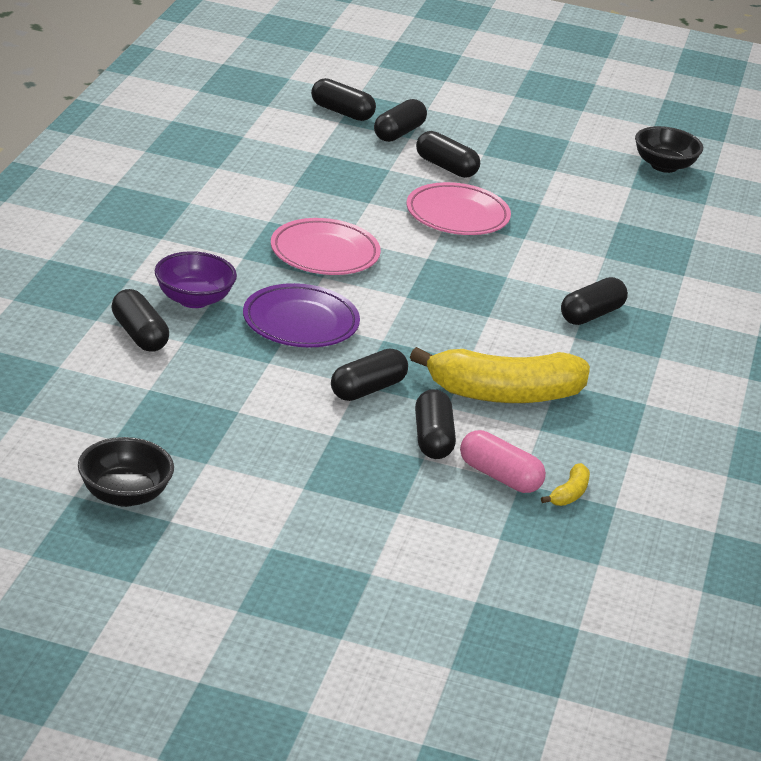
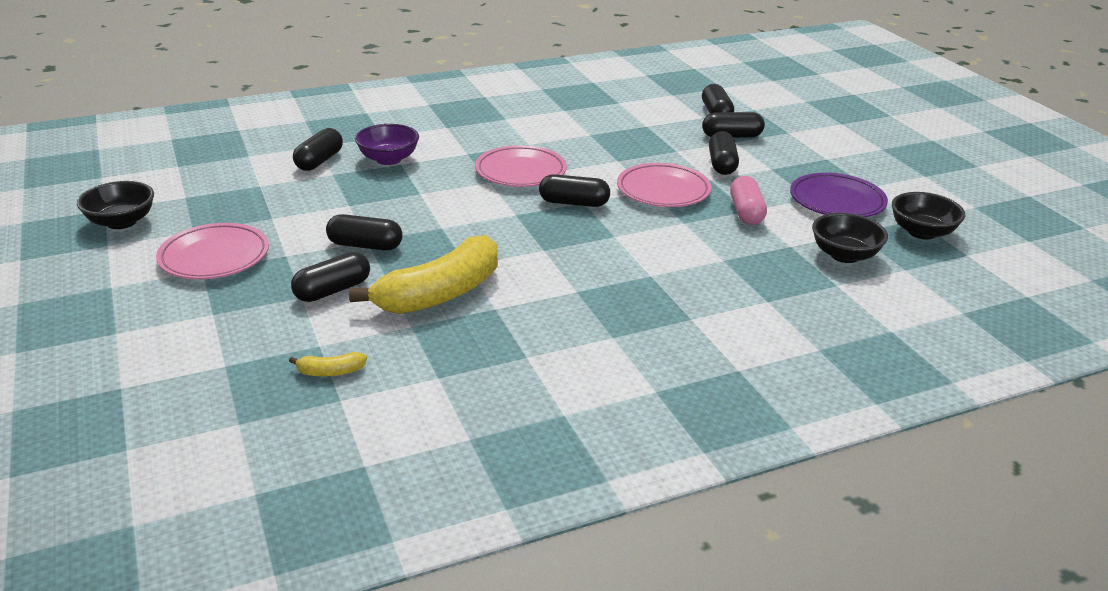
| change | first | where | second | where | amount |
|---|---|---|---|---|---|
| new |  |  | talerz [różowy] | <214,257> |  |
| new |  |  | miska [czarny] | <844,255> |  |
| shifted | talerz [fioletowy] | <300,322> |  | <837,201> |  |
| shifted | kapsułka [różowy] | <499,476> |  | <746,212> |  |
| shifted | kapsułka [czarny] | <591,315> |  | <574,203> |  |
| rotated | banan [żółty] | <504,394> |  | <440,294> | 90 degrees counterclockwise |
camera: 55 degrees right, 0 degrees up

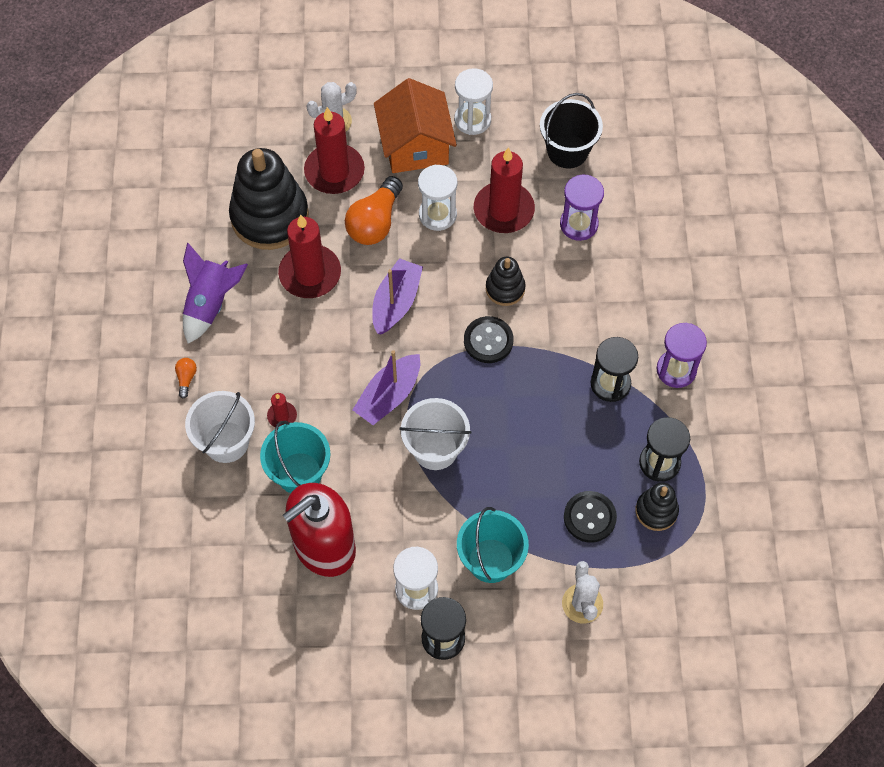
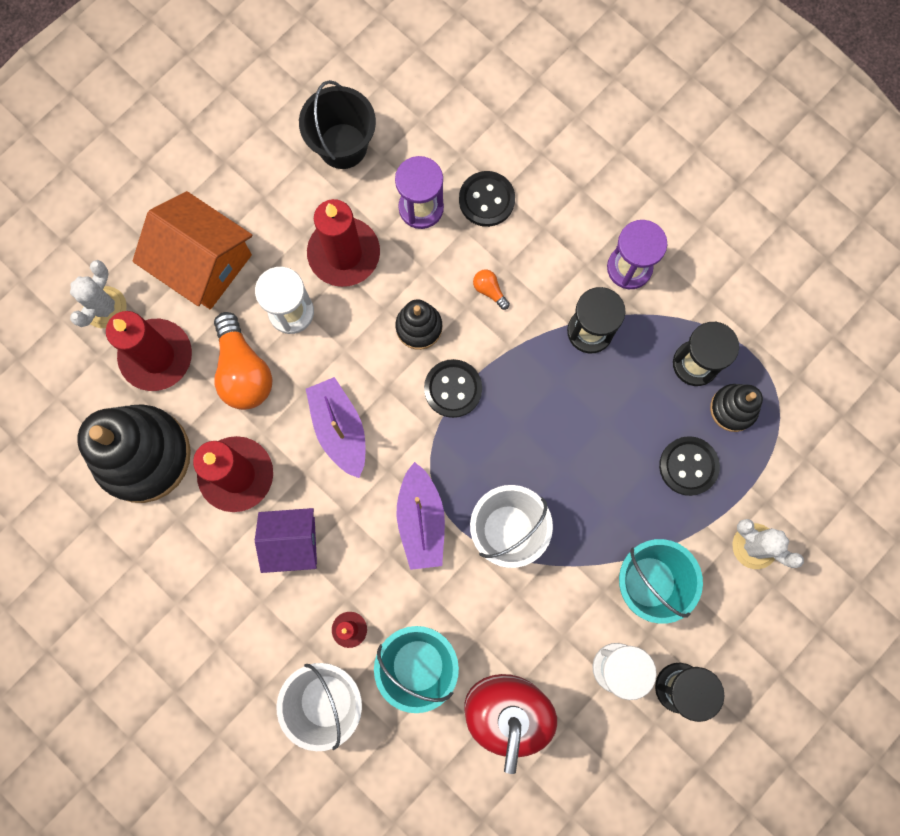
| change | first | where | second | where | amount |
|---|---|---|---|---|---|
| gone | rakieta [fioletowy] | <211,304> |  |  |  |
| gone | klepsydra [biały] | <472,120> |  |  |  |
| new |  |  | domek [fioletowy] | <292,542> |  |
| new |  |  | guzik [czarny] | <486,200> |  |
| shifted | żarówka [pomarańczowy] | <186,378> |  | <489,290> |  |
camera: 45 degrees left, 15 degrees up

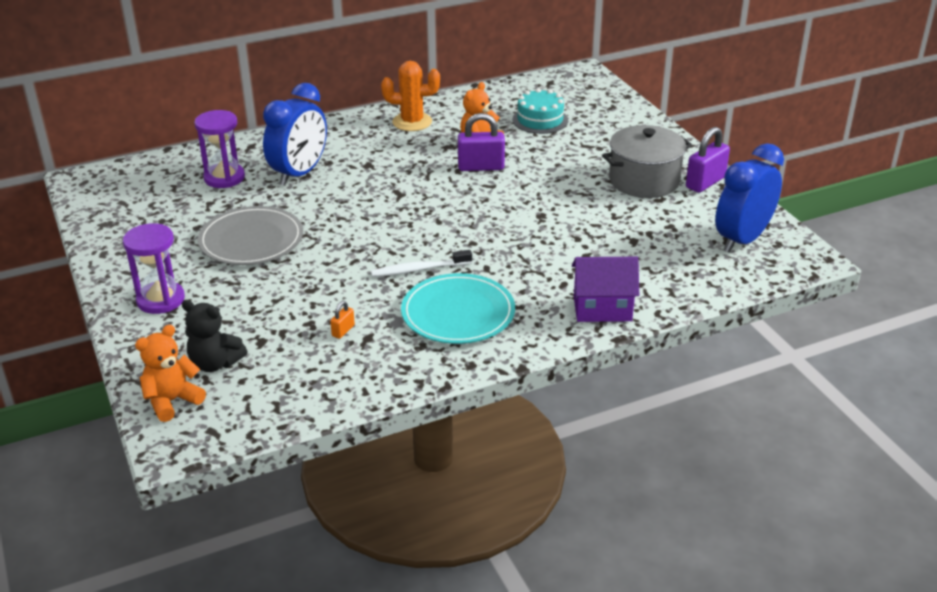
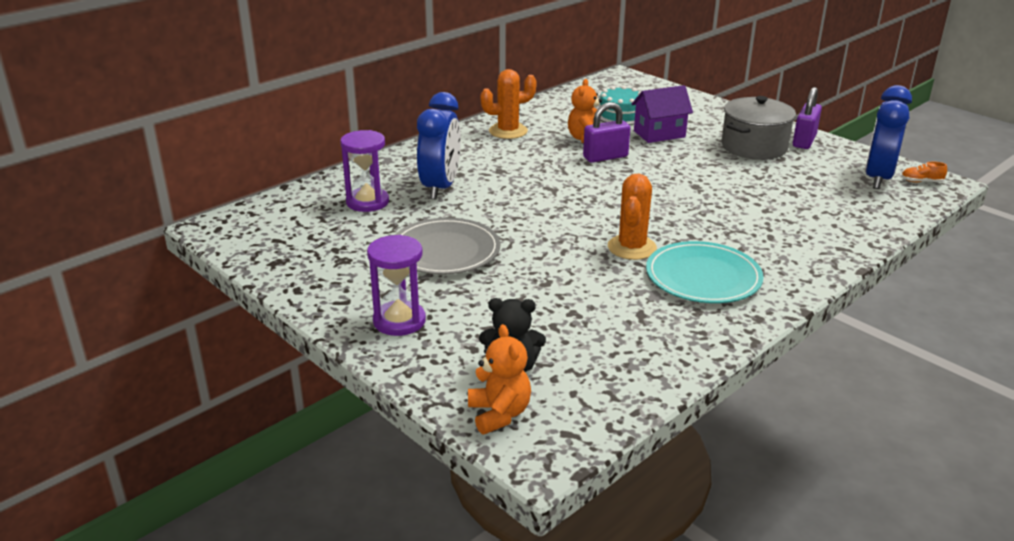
| change | first | where | second | where | amount |
|---|---|---|---|---|---|
| gone | kłódka [pomarańczowy] | <343,331> |  |  |  |
| new |  |  | but [pomarańczowy] | <921,182> |  |
| shifted | domek [fioletowy] | <602,309> |  | <659,134> |  |
| swapped | szczoteczka do zębów [biały] | <419,269> | kaktus [pomarańczowy] | <632,247> |  |
| rotated | miś [pomarańczowy] | <172,401> |  | <499,414> | 135 degrees clockwise |
camera: 20 degrees left, 5 degrees down

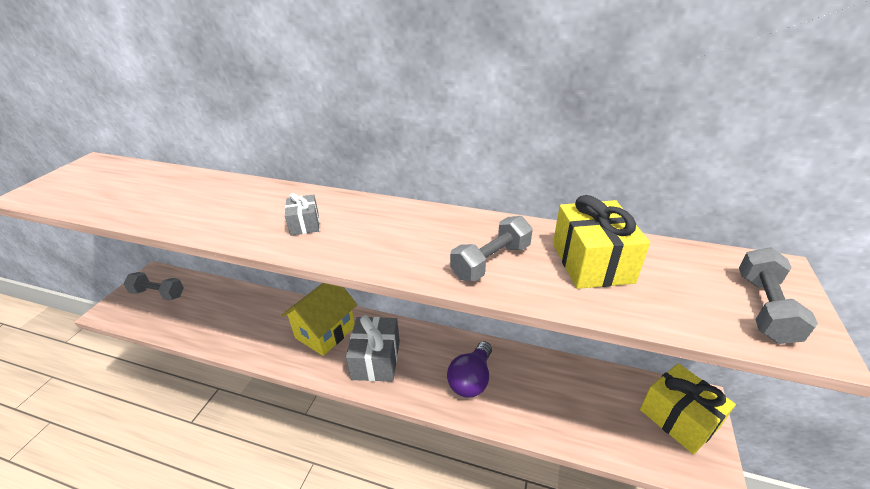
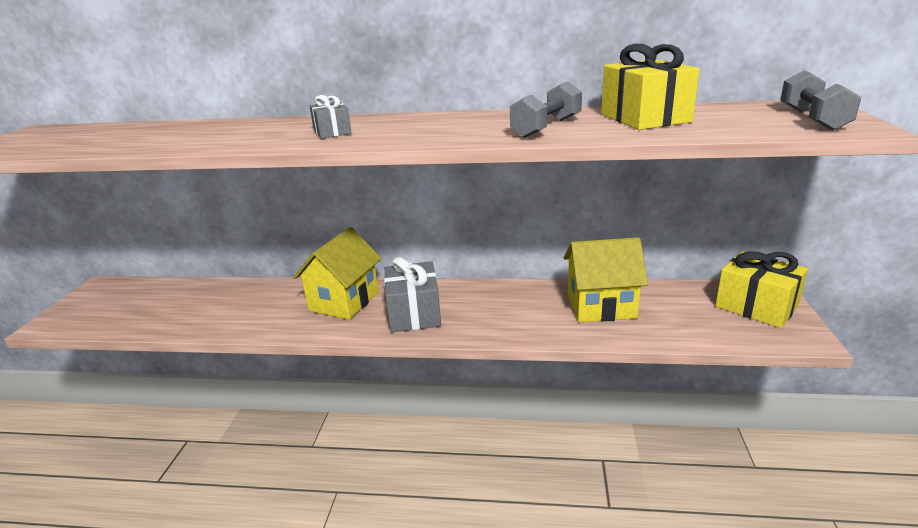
| change | first | where | second | where | amount |
|---|---|---|---|---|---|
| gone | hantel [szary] | <158,294> |  |  |  |
| gone | żarówka [fioletowy] | <471,379> |  |  |  |
| new |  |  | domek [żółty] | <601,306> |  |
camera: 10 degrees left, 10 degrees down

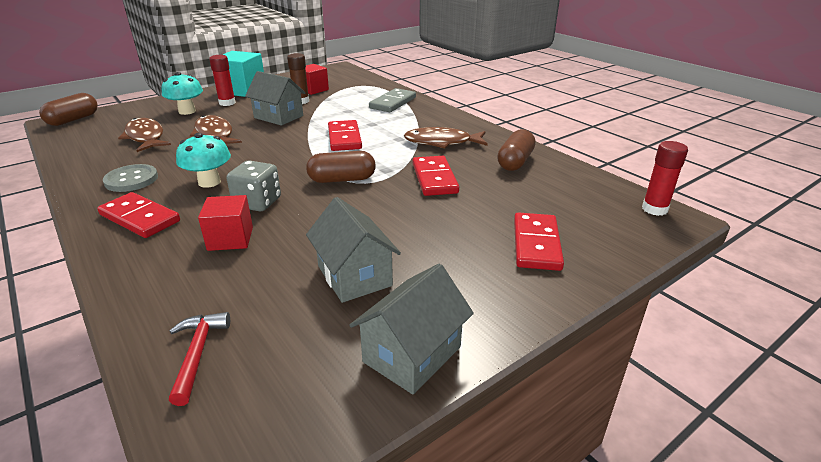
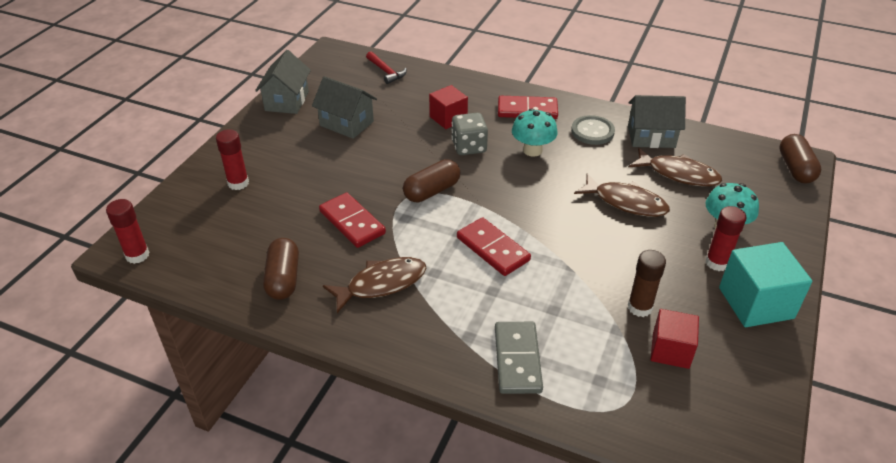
| change | first | where | second | where | amount |
|---|---|---|---|---|---|
| shifted | domek [szary] | <278,117> |  | <651,137> |  |
| swapped | kostka domina [czerwony] | <536,244> | klej w sztyfcie [czerwony] | <238,183> |  |
camera: 150 degrees right, 10 degrees up

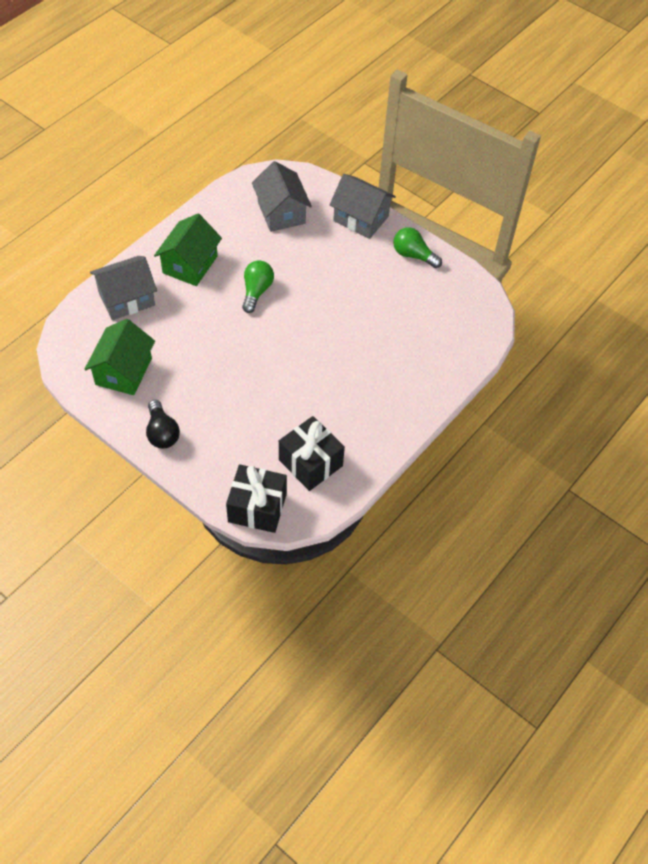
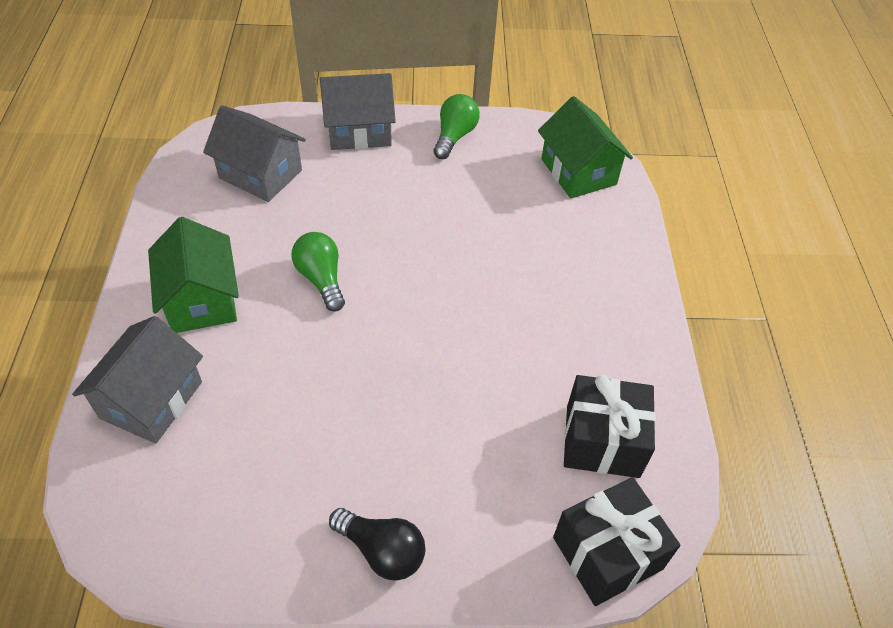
| change | first | where | second | where | amount |
|---|---|---|---|---|---|
| shifted | domek [zielony] | <123,371> |  | <578,172> |  |
| rotated | żarówka [zielony] | <413,255> |  | <454,136> | 120 degrees clockwise |
camera: 40 degrees left, 5 degrees down

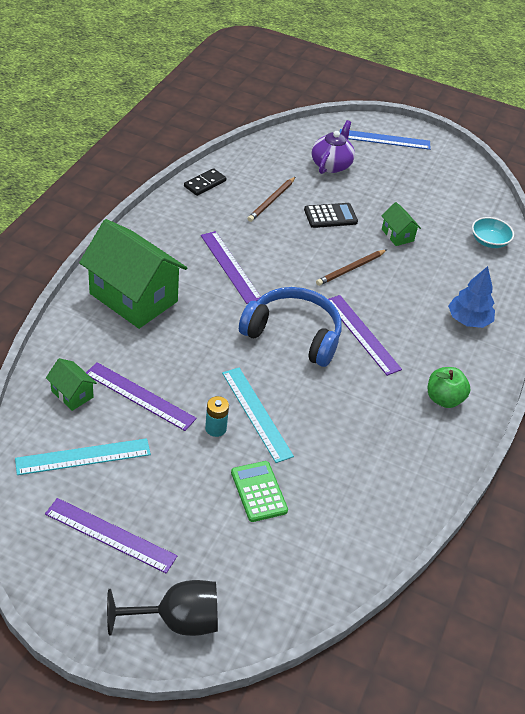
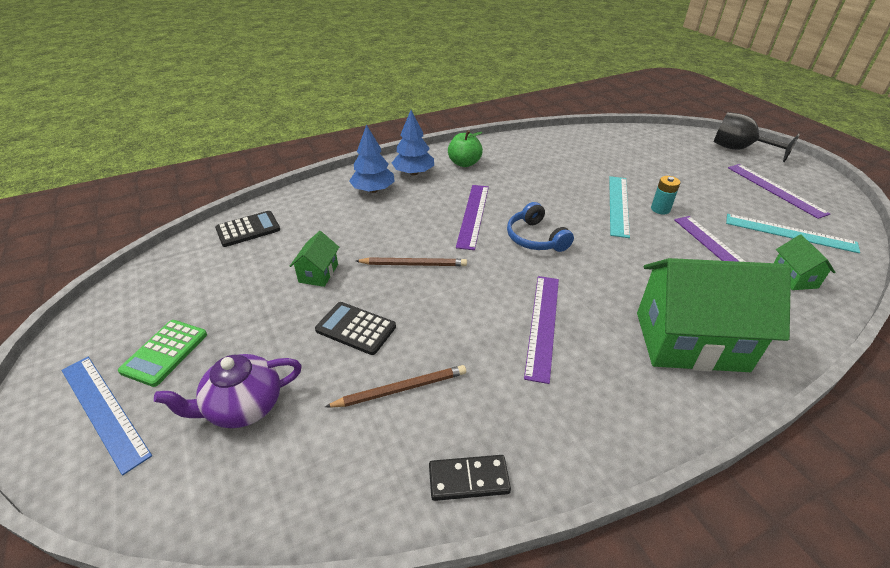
| change | first | where | second | where | amount |
|---|---|---|---|---|---|
| new |  |  | drzewko [niebieski] | <413,173> |  |
| shifted | kalkulator [zielony] | <259,491> |  | <165,352> |  |
| swapped | miska [turkusowy] | <489,241> | kalkulator [czarny] | <248,229> |  |
| rotated | domek [zielony] | <133,297> |  | <690,341> | 75 degrees counterclockwise |
| scaled | słuchawki [niebieski] | <293,334> |  | <535,238> | x0.62 |
camera: 135 degrees left, 5 degrees down

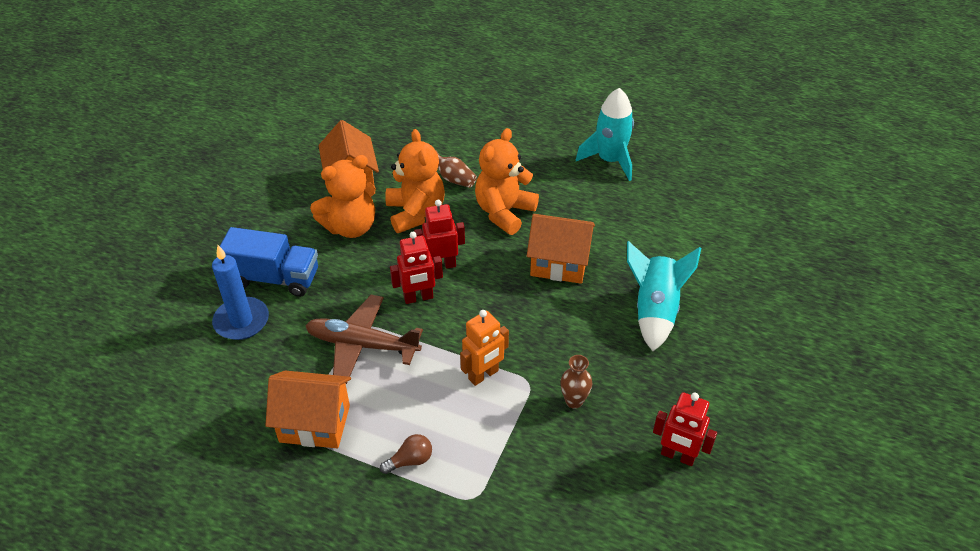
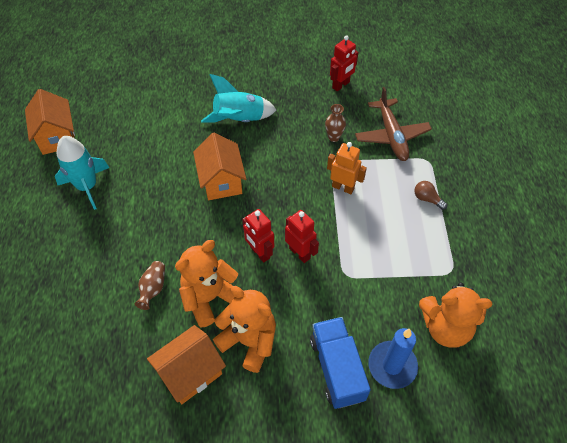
| change | first | where | second | where | amount |
|---|---|---|---|---|---|
| shifted | domek [pomarańczowy] | <315,423> |  | <57,137> |  |
| shifted | samolot [brązowy] | <362,345> |  | <391,135> |  |
| shifted | miś [pomarańczowy] | <504,212> |  | <445,327> |  |
| rotated | robot [czerwony] | <677,456> |  | <341,85> | 45 degrees clockwise |
camera: 115 degrees left, 10 degrees up

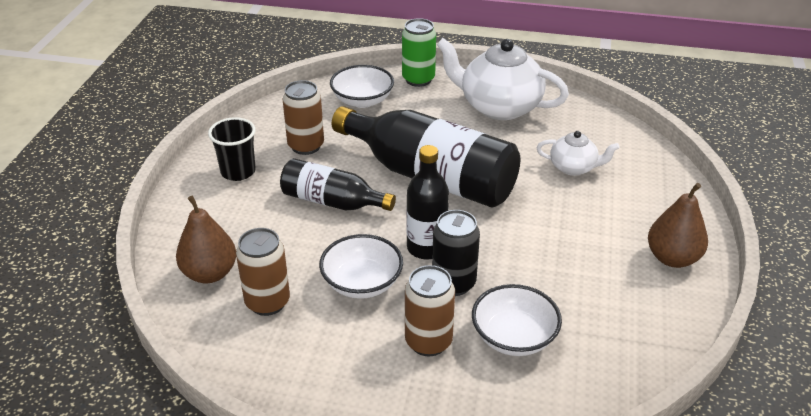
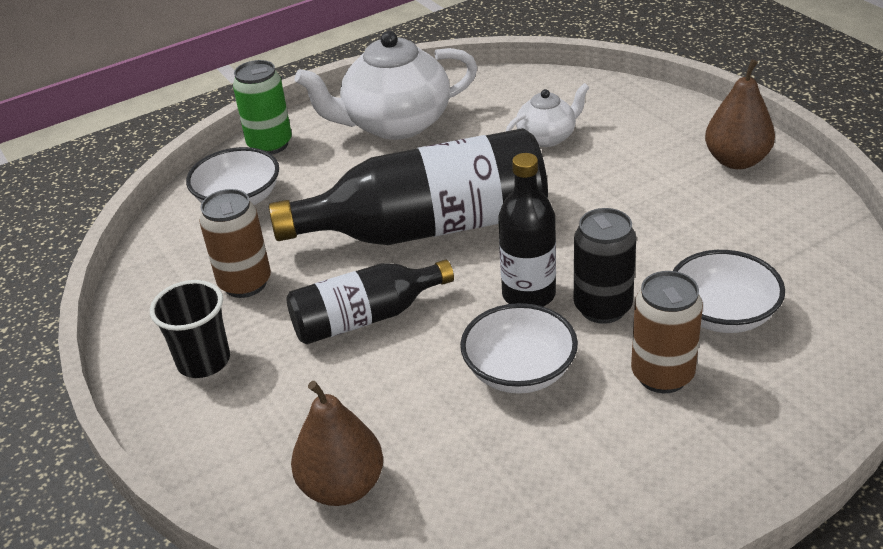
| change | first | where | second | where | amount |
|---|---|---|---|---|---|
| gone | puszka [brązowy] | <267,302> |  |  |  |
camera: 40 degrees left, 0 degrees up

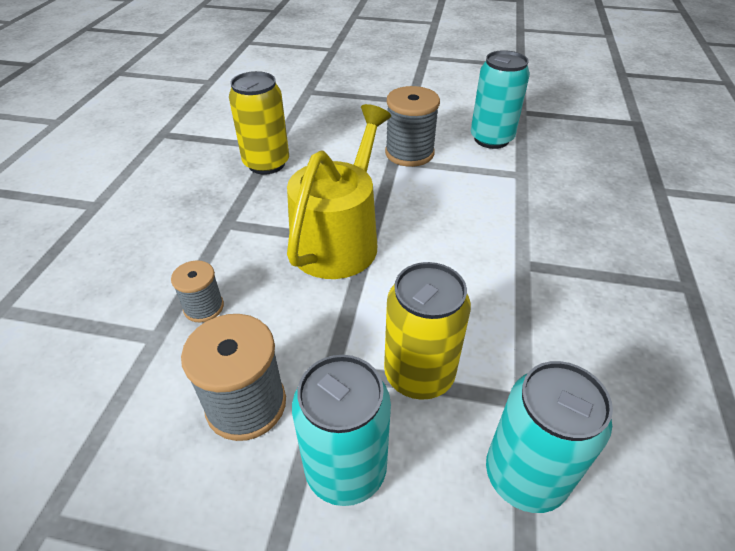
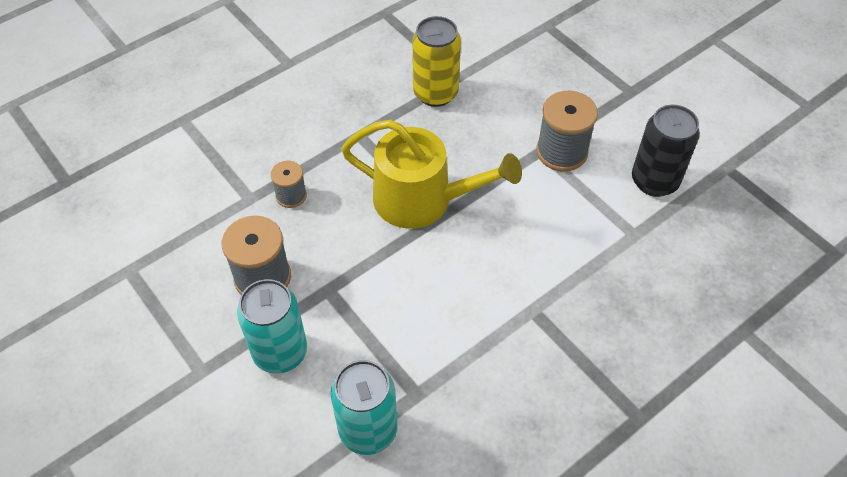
| change | first | where | second | where | amount |
|---|---|---|---|---|---|
| gone | puszka [żółty] | <419,375> |  |  |  |
| repainted | puszka [turkusowy] | <491,139> | puszka [czarny] | <654,181> |  |
| rotated | konewka [żółty] | <339,239> |  | <422,200> | 45 degrees clockwise |
camera: 40 degrees right, 10 degrees up

